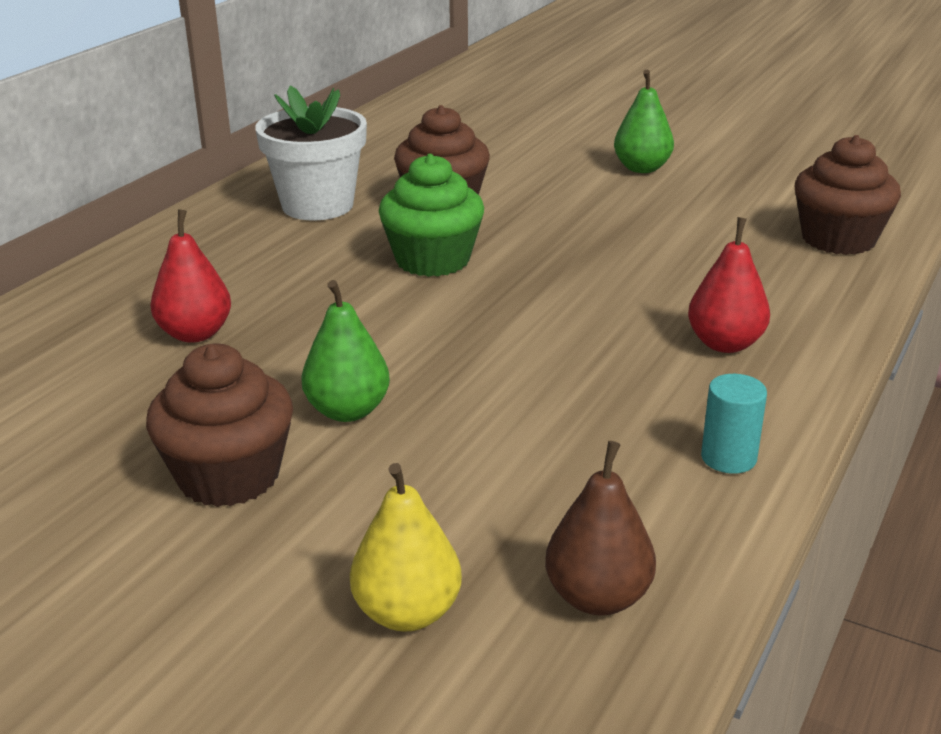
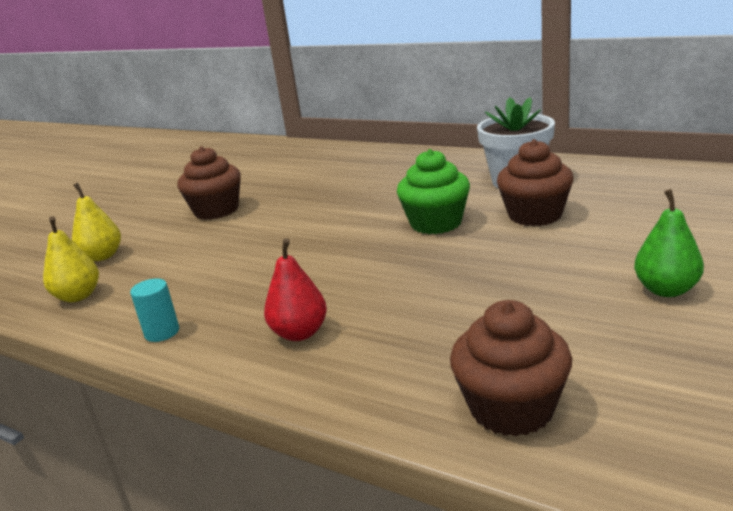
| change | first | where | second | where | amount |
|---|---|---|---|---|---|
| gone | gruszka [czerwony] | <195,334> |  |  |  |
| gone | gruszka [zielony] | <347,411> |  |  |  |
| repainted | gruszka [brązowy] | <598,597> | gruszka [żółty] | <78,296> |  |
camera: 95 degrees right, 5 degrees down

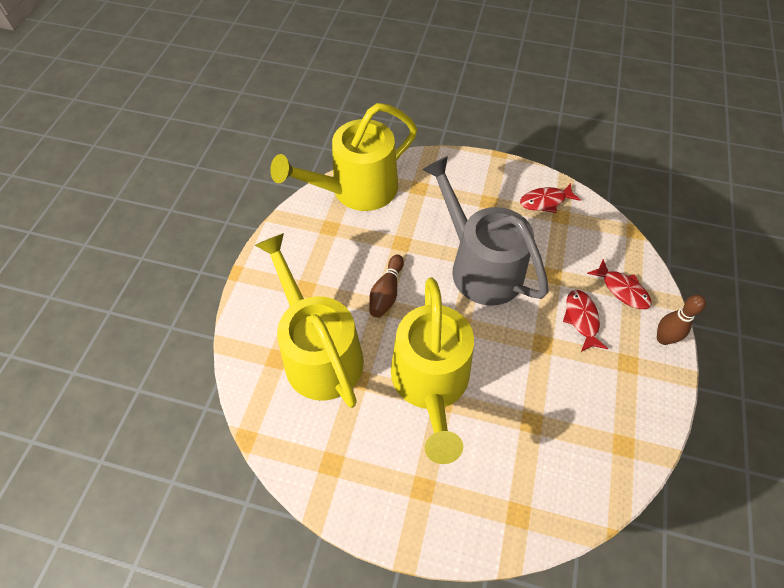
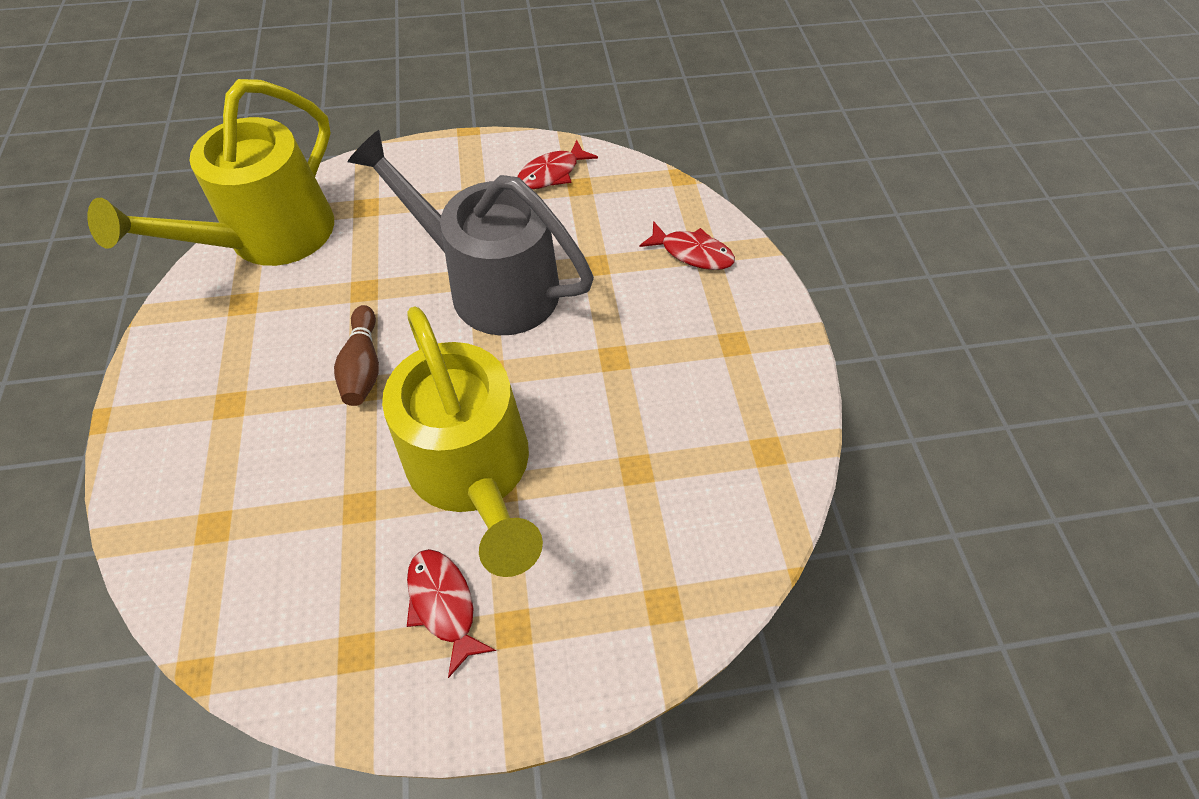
| change | first | where | second | where | amount |
|---|---|---|---|---|---|
| gone | konewka [żółty] | <319,353> |  |  |  |
| gone | kręgiel [brązowy] | <663,339> |  |  |  |
| shifted | ryba [czerwony] | <581,319> |  | <443,604> |  |
camera: 25 degrees left, 0 degrees up

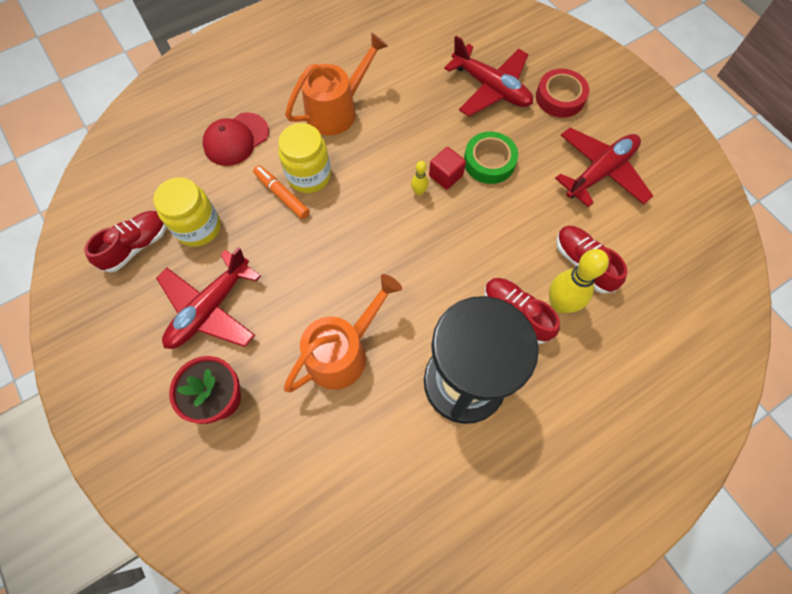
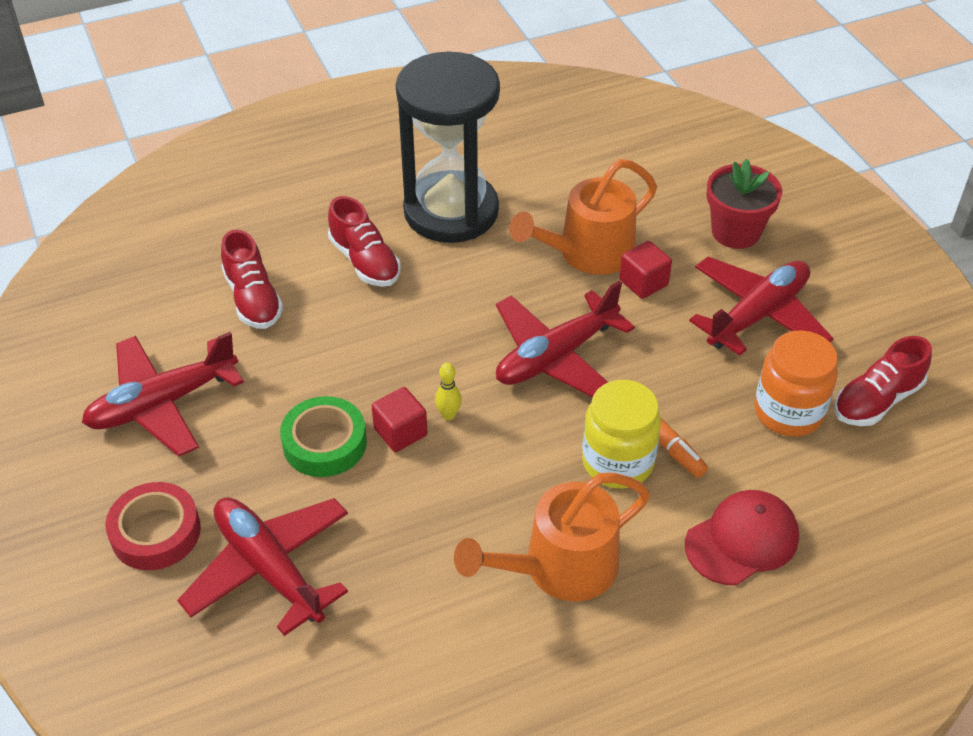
| change | first | where | second | where | amount |
|---|---|---|---|---|---|
| gone | kręgiel [żółty] | <560,304> |  |  |  |
| new |  |  | samolot [czerwony] | <556,356> |  |
| new |  |  | sześcian [czerwony] | <643,283> |  |
| repainted | słoik [żółty] | <198,227> | słoik [pomarańczowy] | <788,412> |  |
camera: 170 degrees left, 20 degrees down

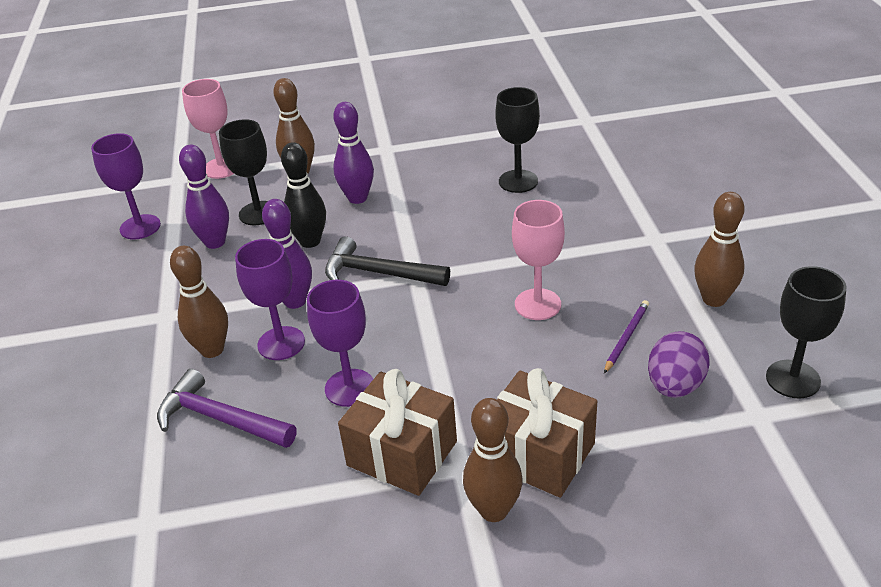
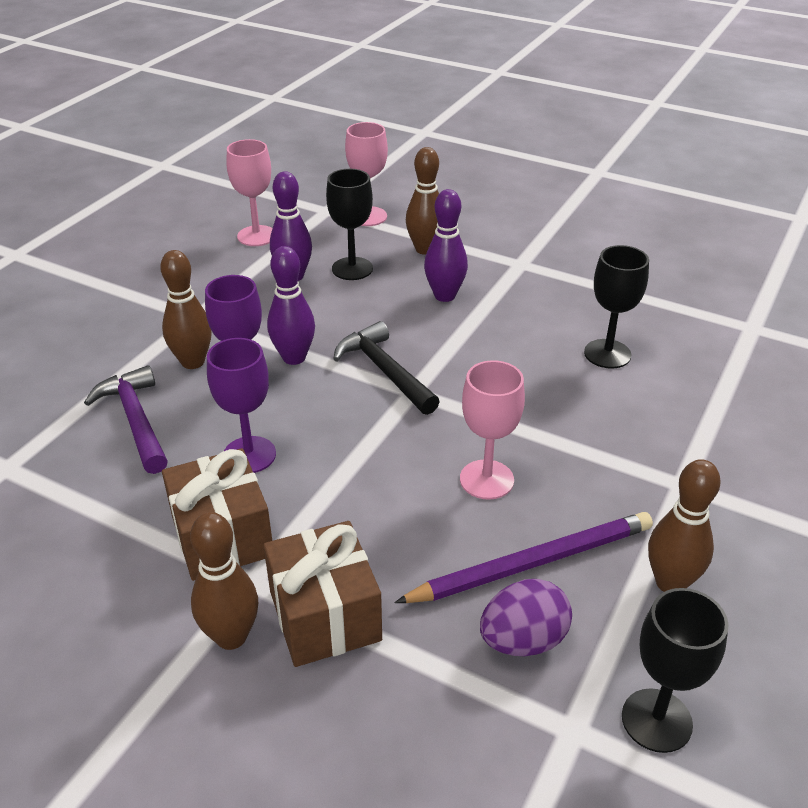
| change | first | where | second | where | amount |
|---|---|---|---|---|---|
| gone | kręgiel [czarny] | <310,241> |  |  |  |
| repainted | kielich [fioletowy] | <140,227> | kielich [różowy] | <257,236> |  |
| scaled | ołówek [fioletowy] | <626,337> |  | <532,563> | x2.03 |
camera: 35 degrees right, 0 degrees up

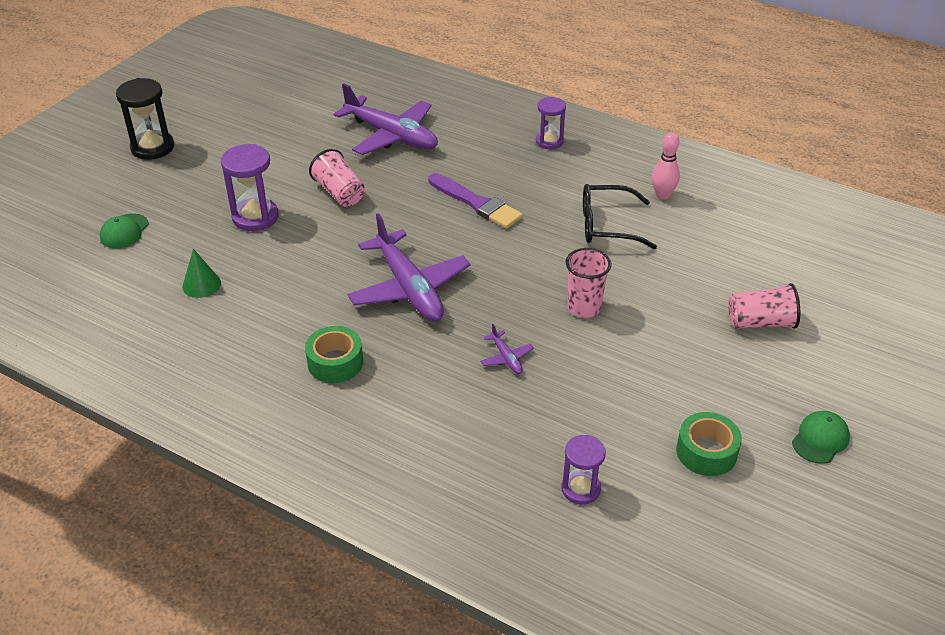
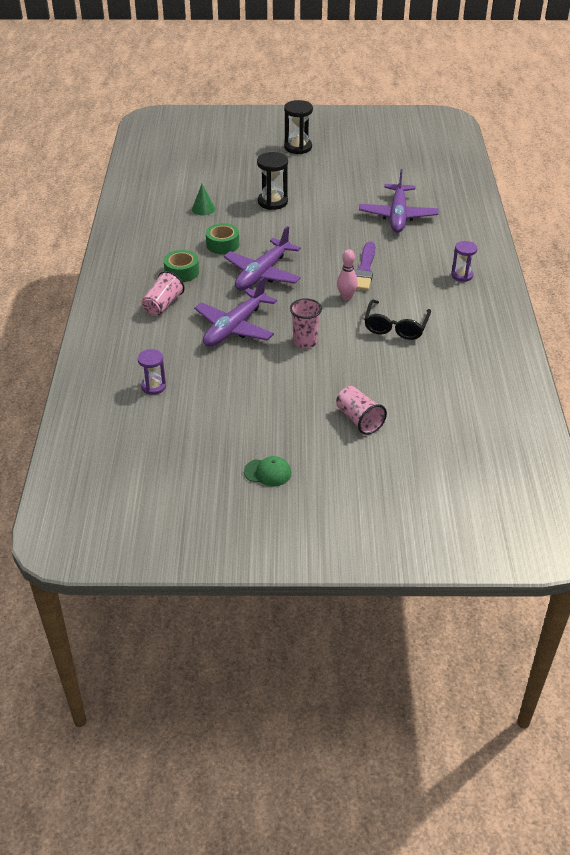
| change | first | where | second | where | amount |
|---|---|---|---|---|---|
| gone | czapka [zielony] | <124,231> |  |  |  |
| shifted | szklanka [różowy] | <339,193> |  | <163,305> |  |
| shifted | kręgiel [różowy] | <662,195> |  | <346,297> |  |
| shifted | taśma klejąca [zielony] | <706,452> |  | <222,244> |  |
| repainted | klepsydra [fioletowy] | <255,217> | klepsydra [czarny] | <272,202> |  |
| rotated | okulary [czarny] | <607,225> |  | <395,327> | 135 degrees counterclockwise |
| scaled | samolot [fioletowy] | <506,357> |  | <235,327> | x2.41 |
camera: 60 degrees right, 0 degrees up

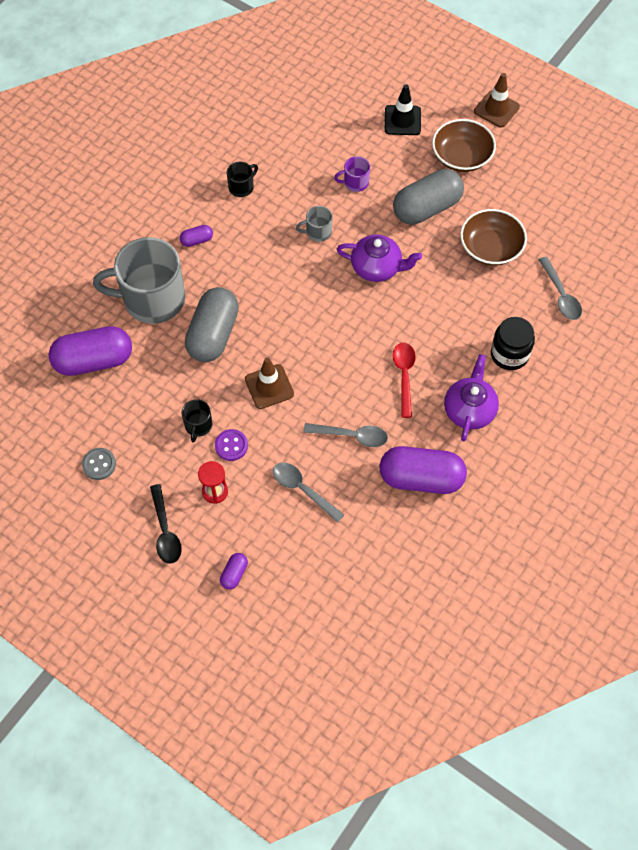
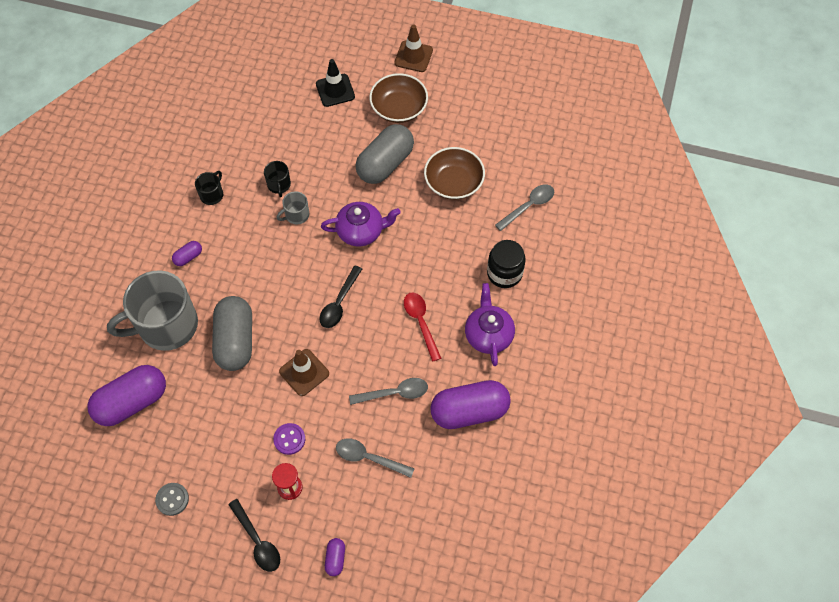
| change | first | where | second | where | amount |
|---|---|---|---|---|---|
| gone | kubek [fioletowy] | <355,182> |  |  |  |
| new |  |  | łyżka [czarny] | <339,303> |  |
| shifted | kubek [czarny] | <198,425> |  | <279,185> |  |
| rotated | łyżka [szary] | <561,295> |  | <528,206> | 90 degrees counterclockwise |
camera: 20 degrees left, 0 degrees up

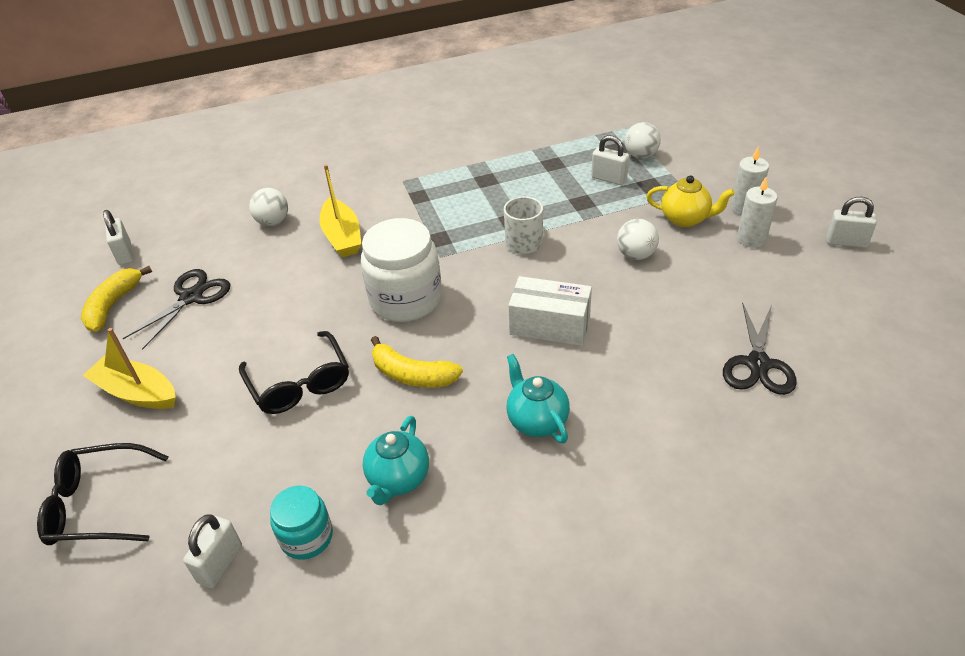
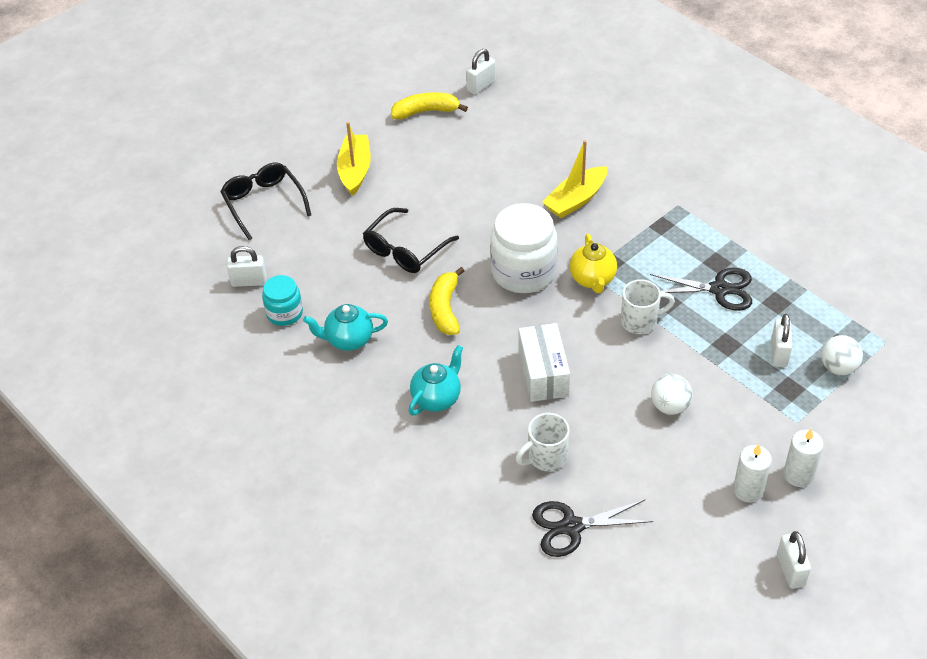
| change | first | where | second | where | amount |
|---|---|---|---|---|---|
| gone | piłka [biały] | <273,222> |  |  |  |
| new |  |  | kubek [biały] | <546,457> |  |
| shifted | nożyczki [czarny] | <191,297> |  | <719,289> |  |
| shifted | imbryk [żółty] | <685,219> |  | <592,279> |  |
camera: 65 degrees right, 5 degrees up

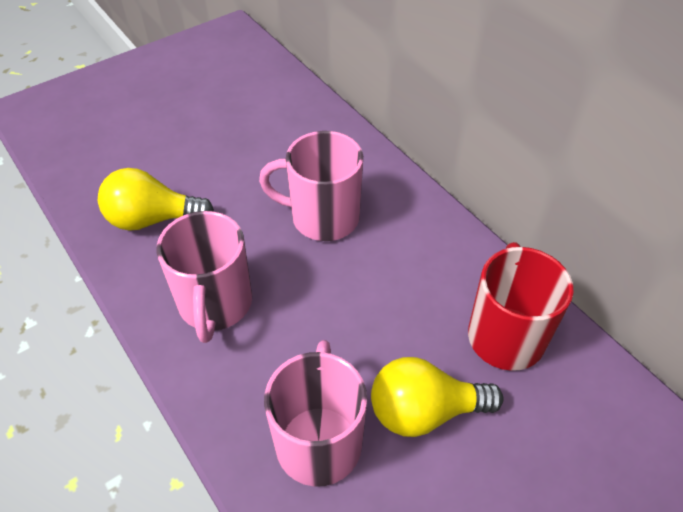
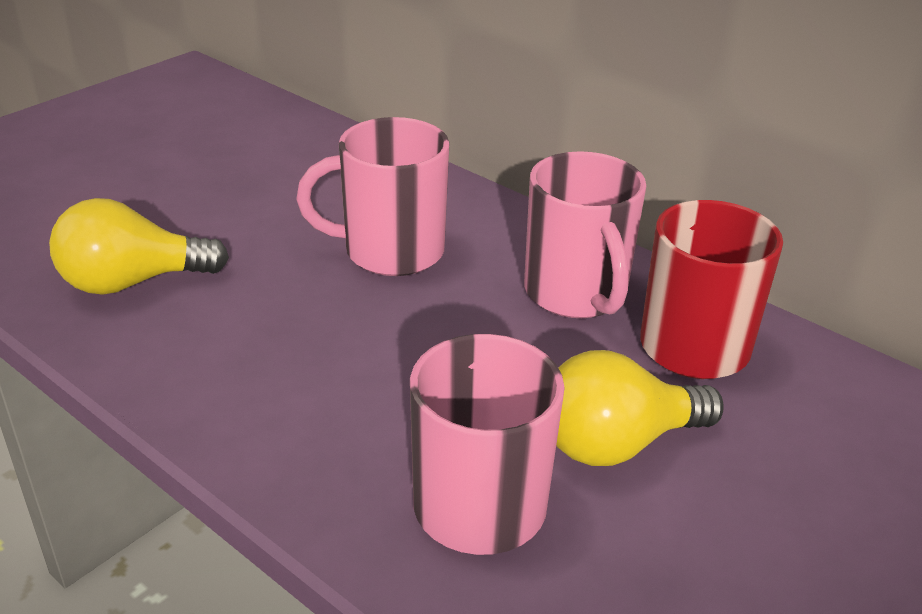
| change | first | where | second | where | amount |
|---|---|---|---|---|---|
| shifted | kubek [różowy] | <215,304> |  | <576,294> |  |
camera: 15 degrees left, 15 degrees down

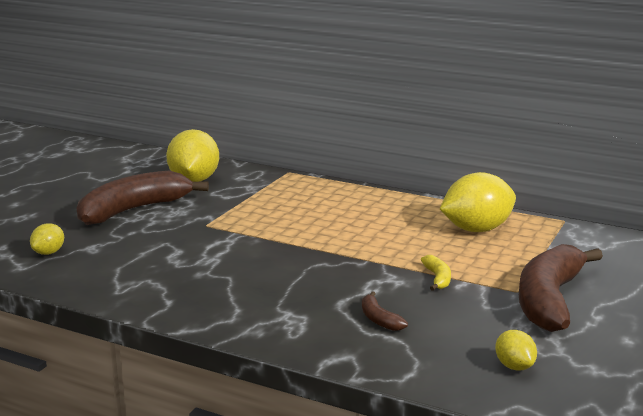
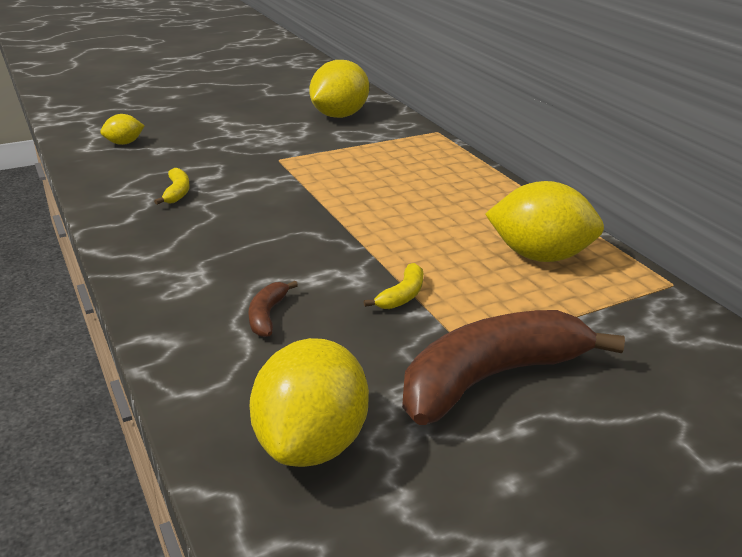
| change | first | where | second | where | amount |
|---|---|---|---|---|---|
| gone | banan [brązowy] | <134,210> |  |  |  |
| new |  |  | banan [żółty] | <177,193> |  |
| scaled | cytryna [żółty] | <514,366> |  | <311,442> | x2.05 |
camera: 35 degrees right, 10 degrees up

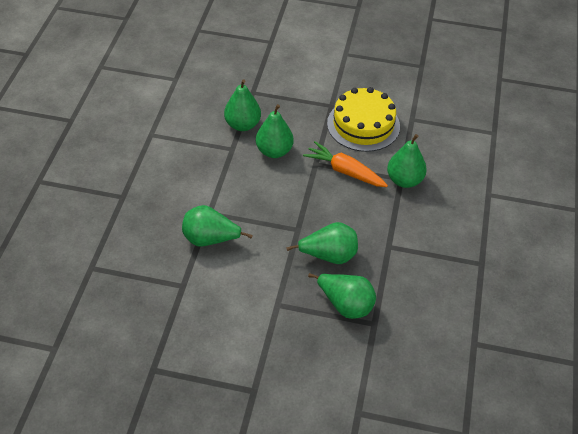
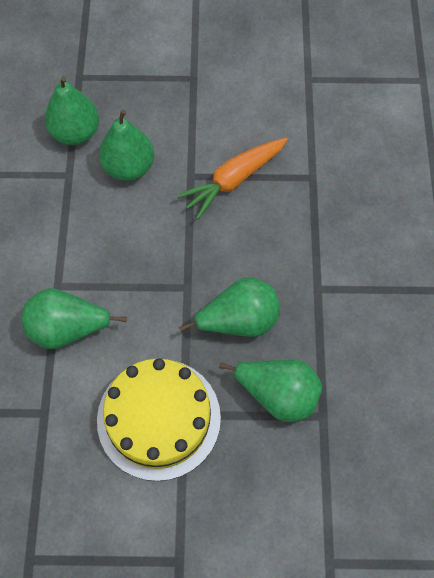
| change | first | where | second | where | amount |
|---|---|---|---|---|---|
| gone | gruszka [zielony] | <404,180> |  |  |  |
| shifted | tort [żółty] | <363,125> |  | <158,418> |  |
| rotated | marchewka [pomarańczowy] | <345,171> |  | <233,180> | 60 degrees counterclockwise |
camera: 10 degrees left, 15 degrees up

